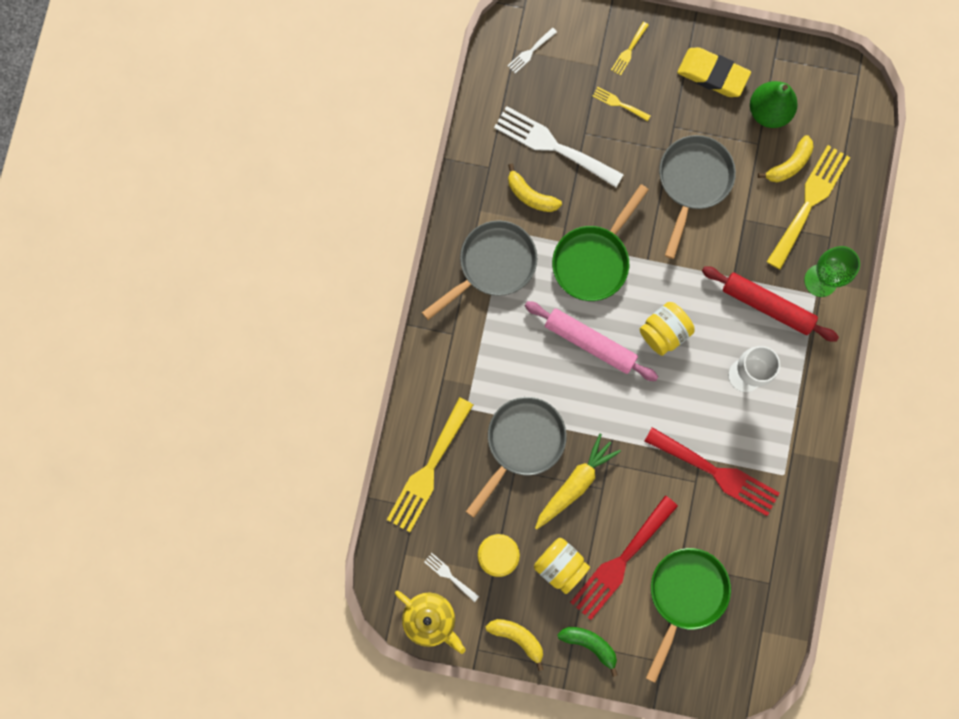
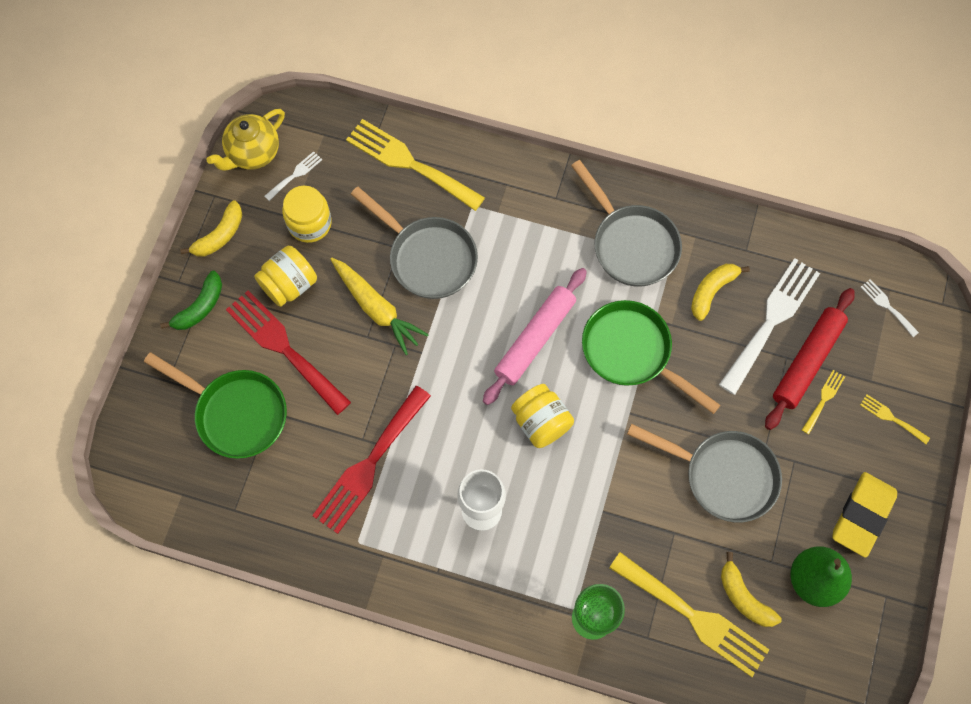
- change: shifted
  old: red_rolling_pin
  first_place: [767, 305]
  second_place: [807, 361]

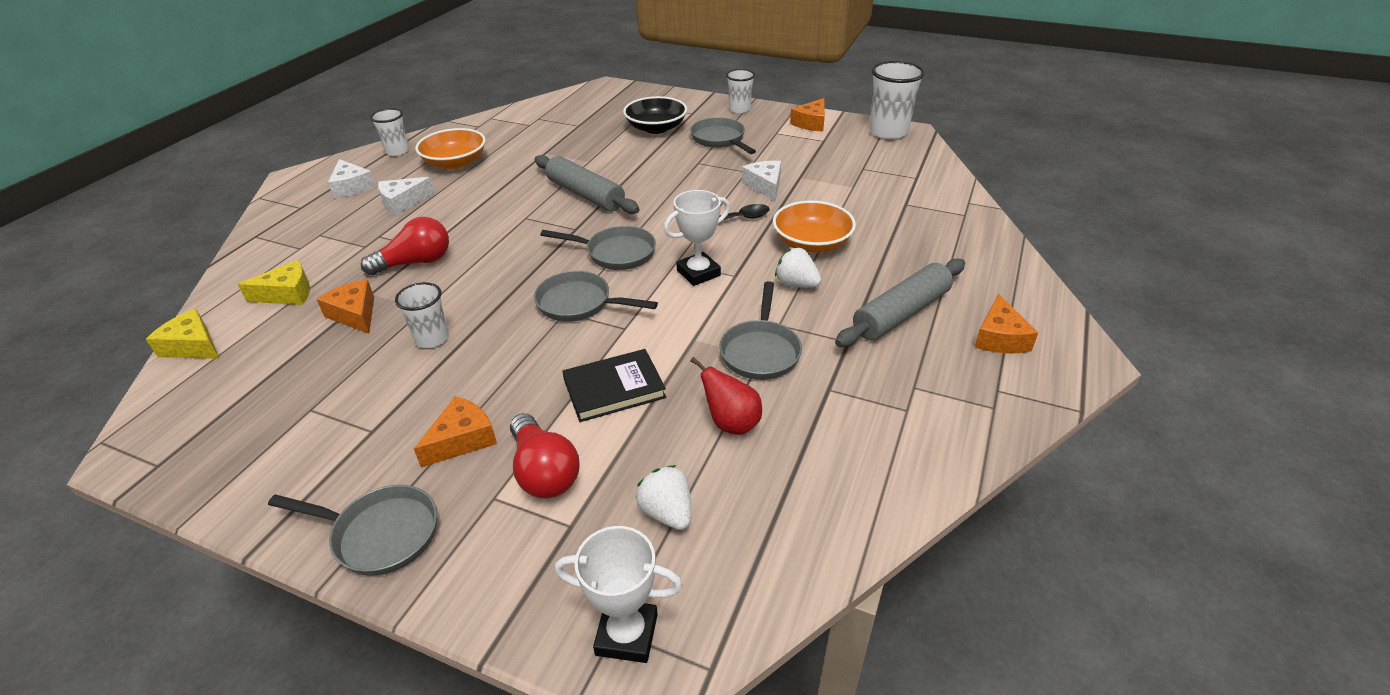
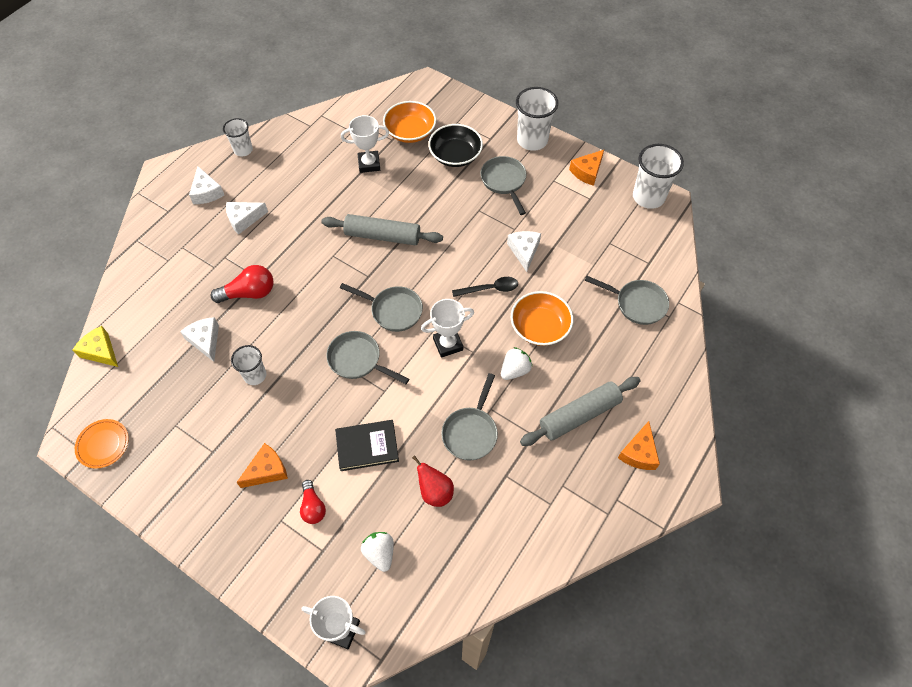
- change: gone
  old: yellow_cheese
  first_place: [287, 294]
- change: shifted
  old: grey_pan
  first_place: [380, 534]
  second_place: [637, 304]
- change: repainted
  old: orange_cheese
  new: white_cheese
  first_place: [355, 314]
  second_place: [205, 340]
- change: shifted
  old: orange_bowl
  first_place: [455, 162]
  second_place: [410, 132]
- change: scaled
  old: red_light_bulb
  first_place: [544, 472]
  second_place: [313, 507]
  factor: 0.65
- change: rotated
  old: grey_rolling_pin
  first_place: [586, 195]
  second_place: [383, 236]
  degrees: -45
- change: scaled
  old: white_cup
  first_place: [739, 109]
  second_place: [532, 140]
  factor: 1.65
- change: rotated
  old: white_strawberry
  first_place: [796, 284]
  second_place: [515, 370]
  degrees: 90
- change: new
  new: orange_plate
  second_place: [103, 444]
- change: new
  new: white_trophy
  second_place: [369, 164]

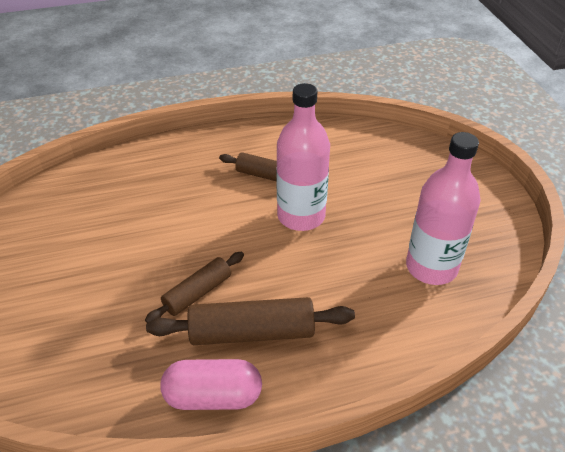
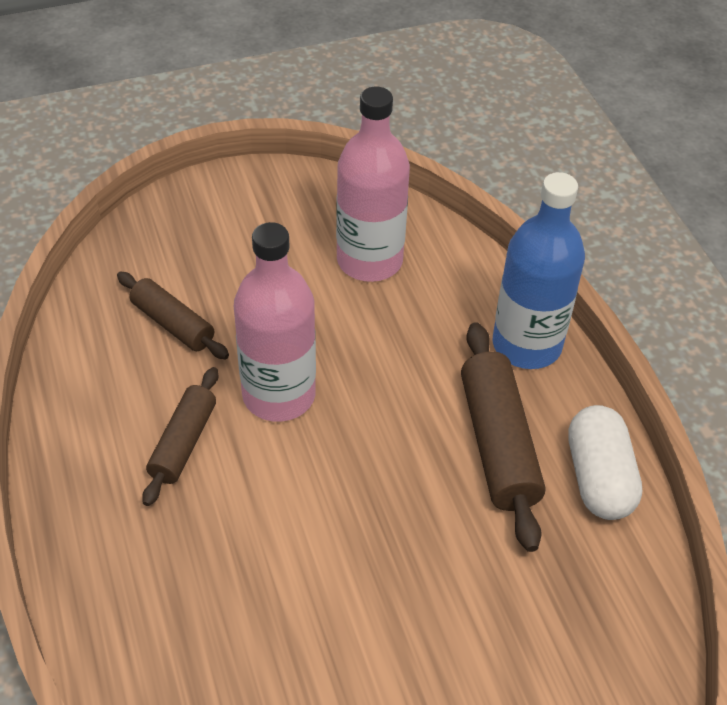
- change: shifted
  old: brown_rolling_pin
  first_place: [197, 293]
  second_place: [172, 324]
- change: repainted
  old: pink_capsule
  new: white_capsule
  first_place: [213, 396]
  second_place: [598, 478]
- change: new
  new: blue_bottle
  second_place: [526, 345]

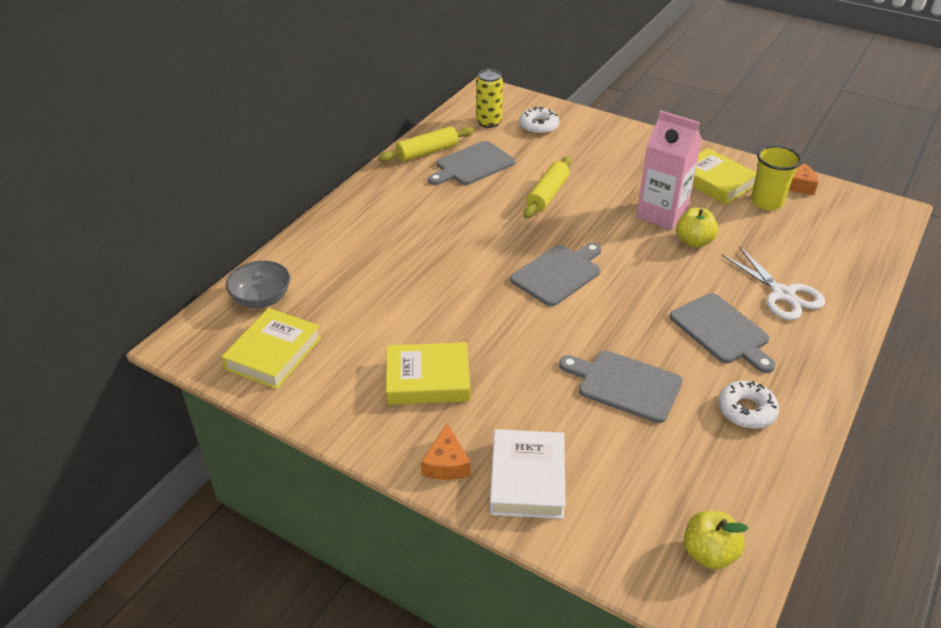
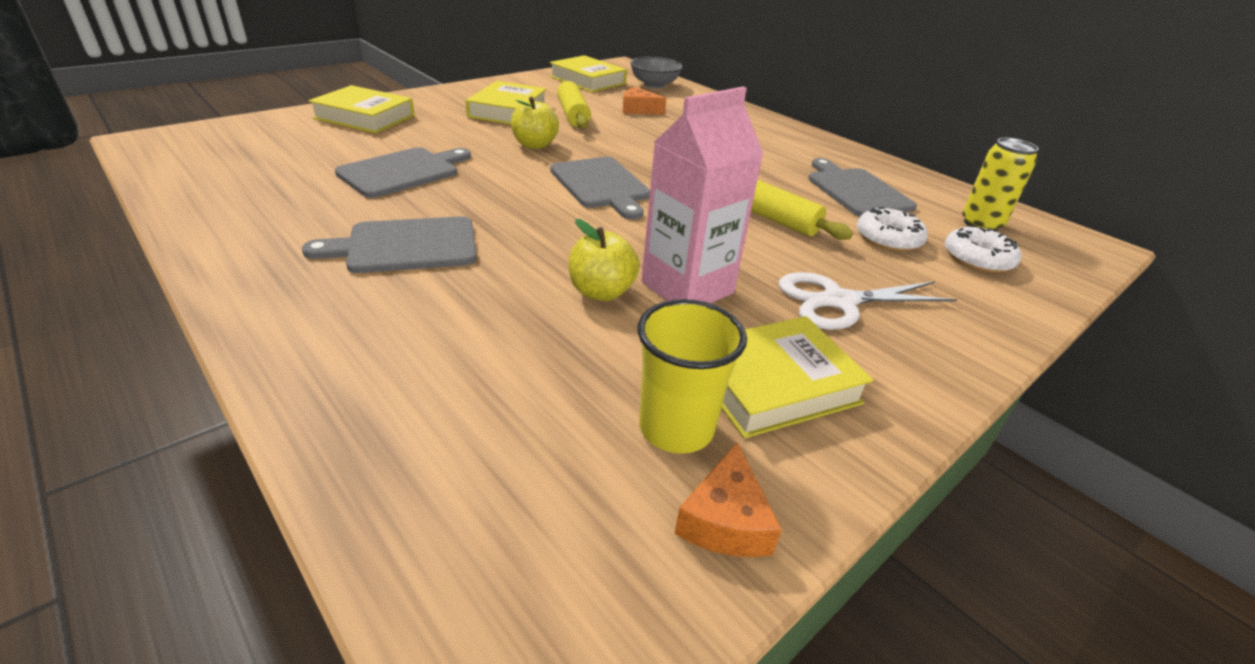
- change: shifted
  old: yellow_rolling_pin
  first_place: [427, 152]
  second_place: [573, 115]
- change: shifted
  old: orange_cheese
  first_place: [446, 463]
  second_place: [638, 110]
- change: repainted
  old: white_book
  new: yellow_book
  first_place: [527, 479]
  second_place: [364, 117]
- change: shifted
  old: yellow_apple
  first_place: [708, 553]
  second_place: [534, 145]
- change: shifted
  old: white_donut
  first_place: [746, 410]
  second_place: [888, 238]
- change: shifted
  old: white_scissors
  first_place: [783, 294]
  second_place: [838, 301]

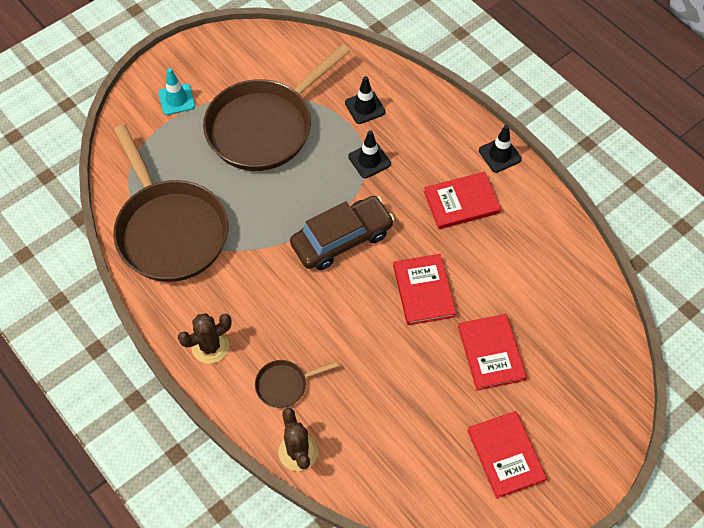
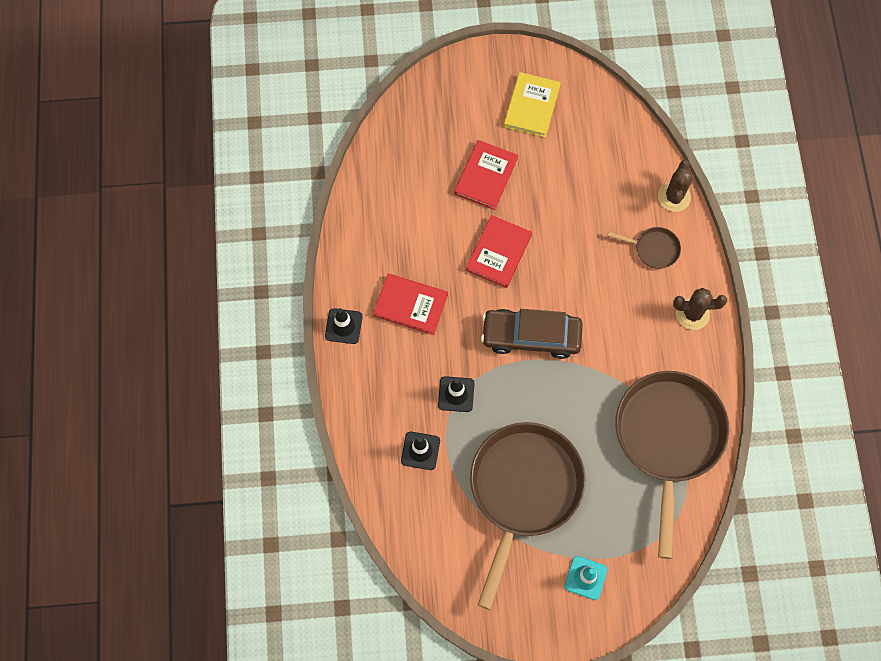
- change: rotated
  old: brown_pan
  first_place: [265, 127]
  second_place: [523, 490]
  degrees: -60
- change: repainted
  old: red_book
  new: yellow_book
  first_place: [505, 455]
  second_place: [531, 106]

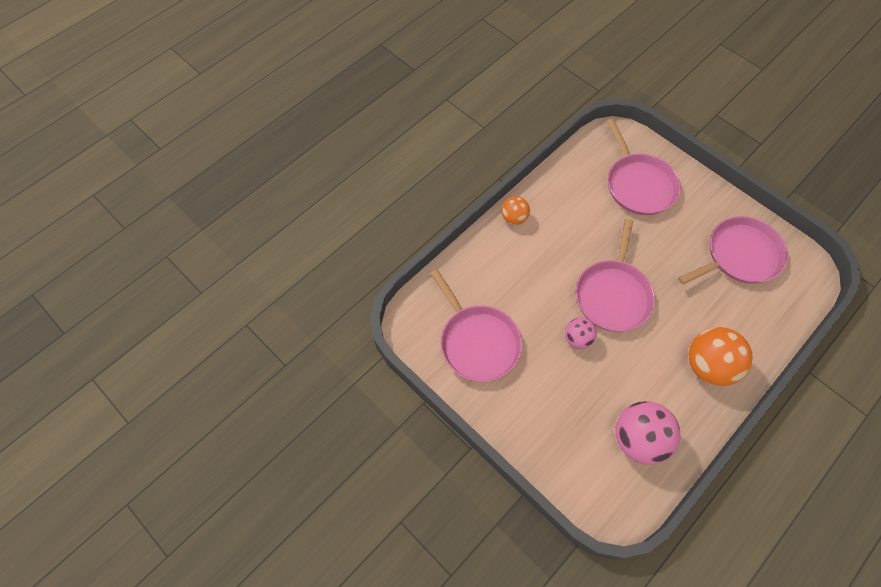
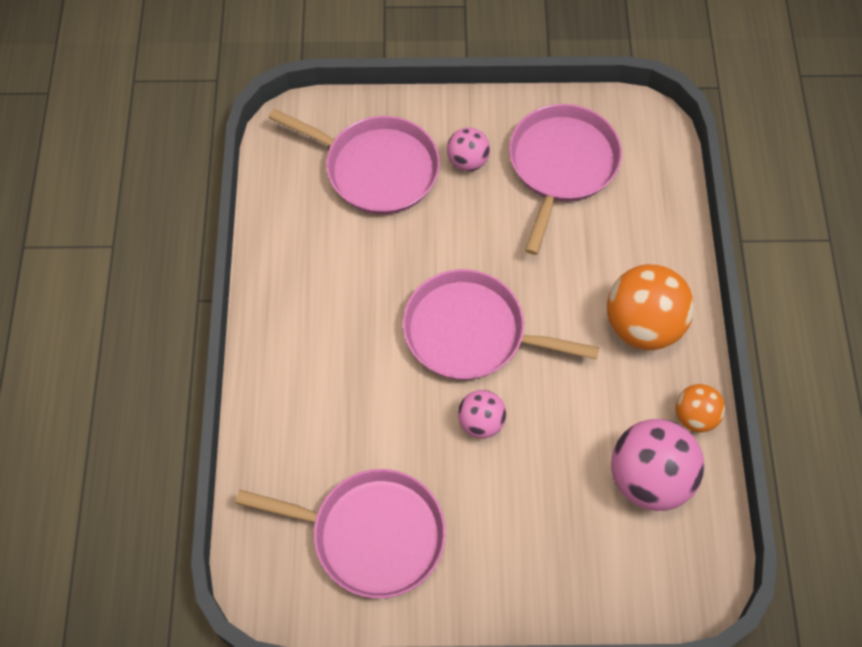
- change: shifted
  old: orange_ball
  first_place: [514, 218]
  second_place: [695, 416]
- change: rotated
  old: pink_pan
  first_place: [613, 294]
  second_place: [471, 332]
  degrees: 135
- change: new
  new: pink_ball
  second_place: [467, 161]

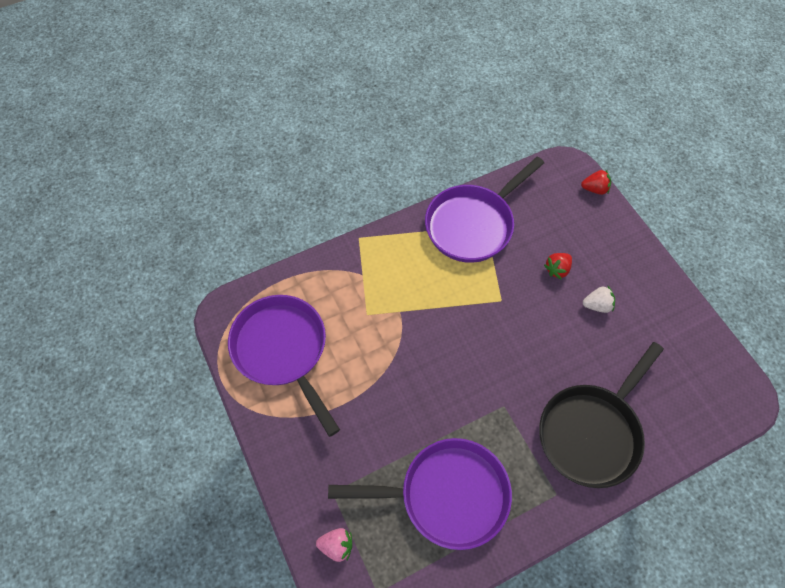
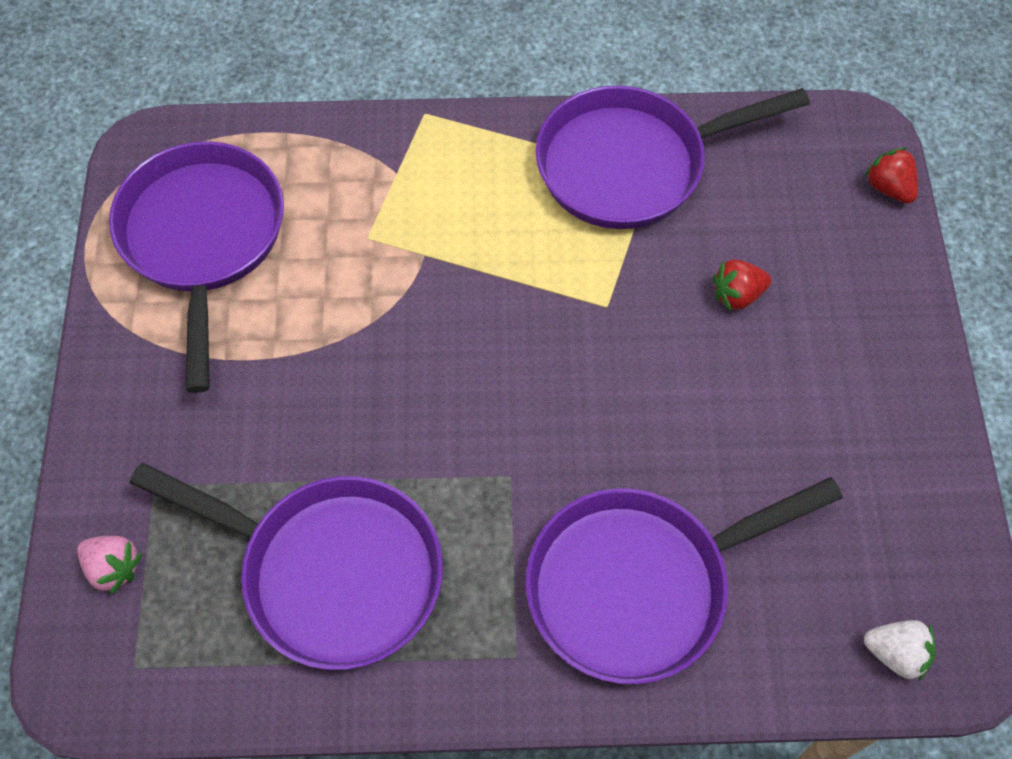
- change: repainted
  old: black_pan
  new: purple_pan
  first_place: [592, 432]
  second_place: [638, 585]
- change: rotated
  old: red_strawberry
  first_place: [594, 189]
  second_place: [888, 188]
  degrees: -150
- change: shifted
  old: white_strawberry
  first_place: [597, 305]
  second_place: [895, 653]

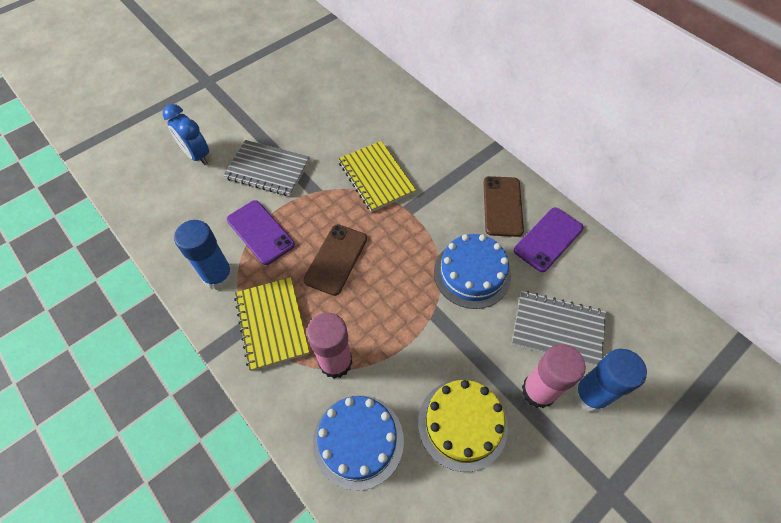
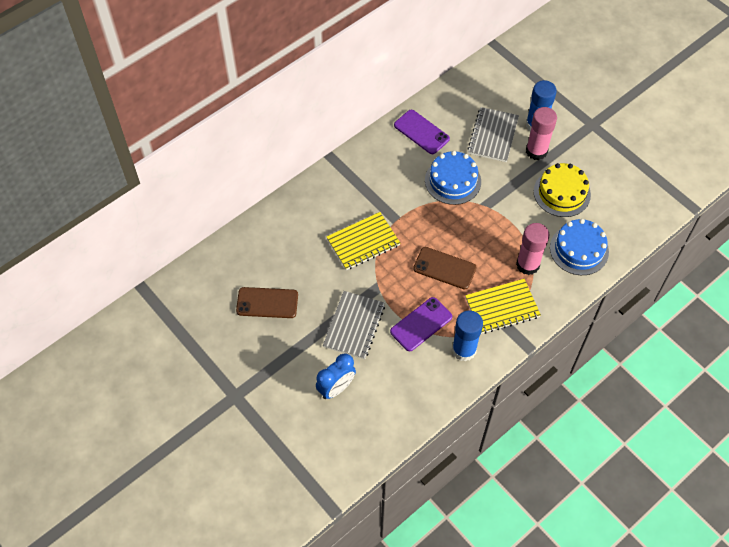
- change: shifted
  old: brown_phone
  first_place: [502, 206]
  second_place: [267, 303]

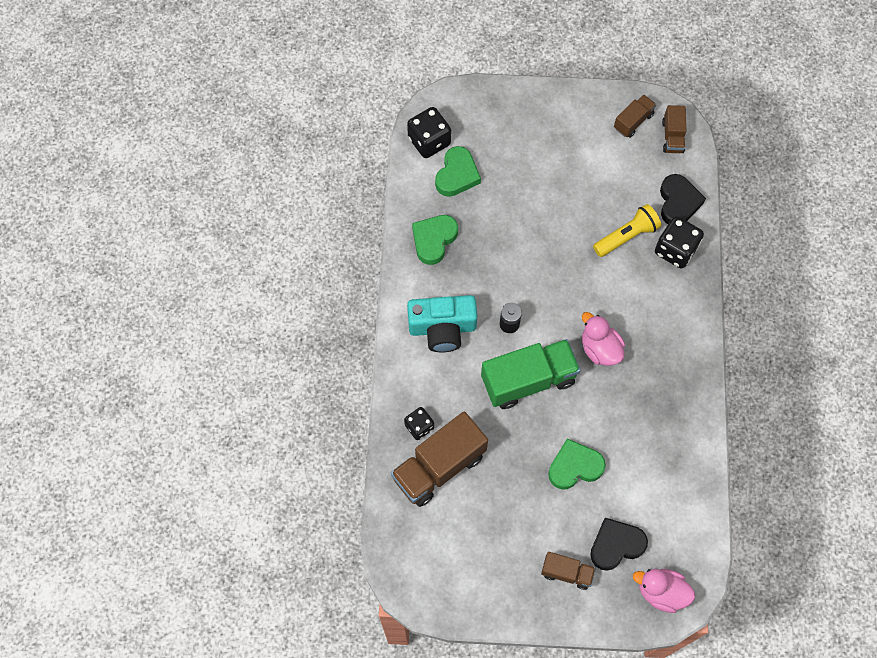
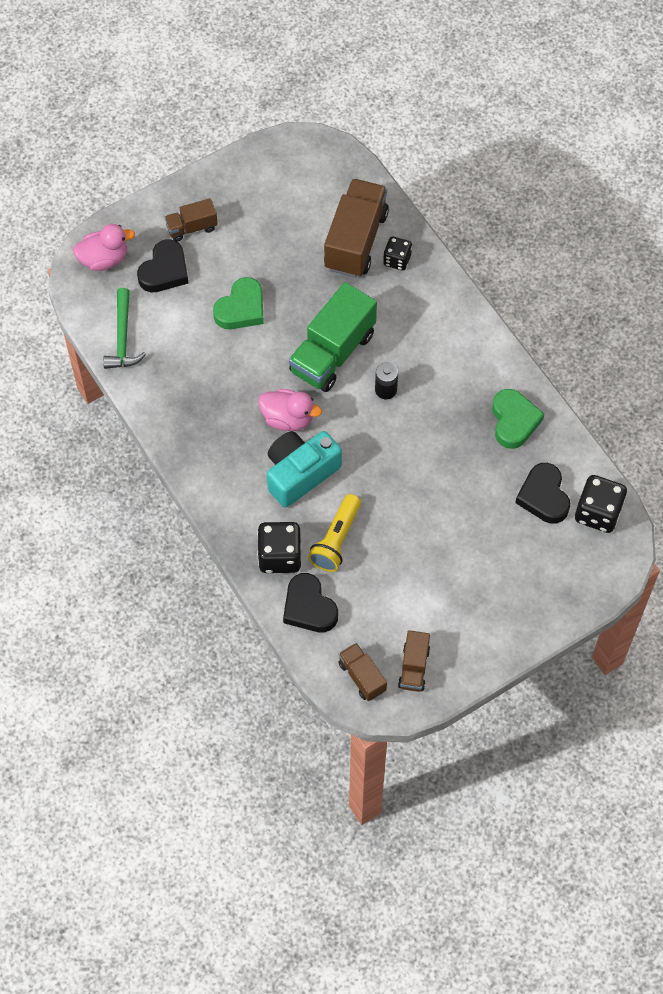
- change: shifted
  old: turquoise_camera
  first_place: [442, 328]
  second_place: [300, 473]
- change: repainted
  old: green_heart
  new: black_heart
  first_place: [457, 175]
  second_place: [543, 496]
- change: new
  new: green_hammer
  second_place: [123, 337]

